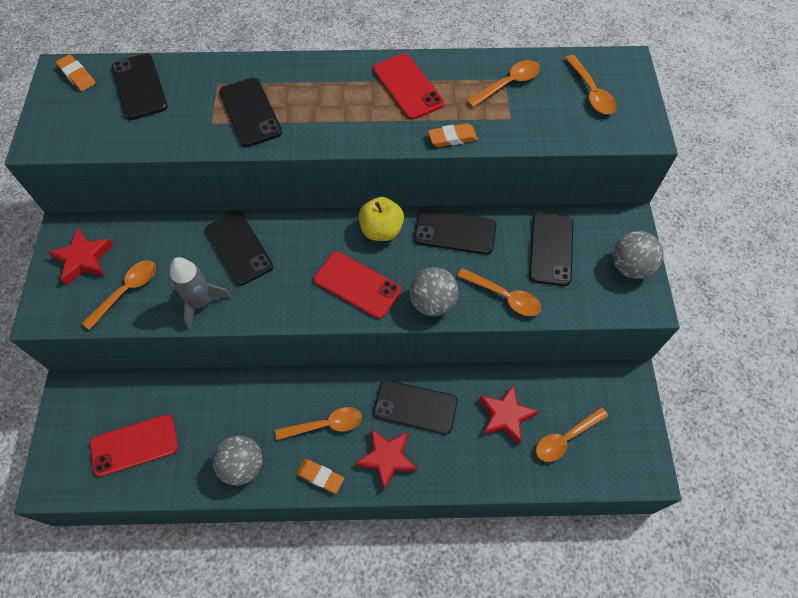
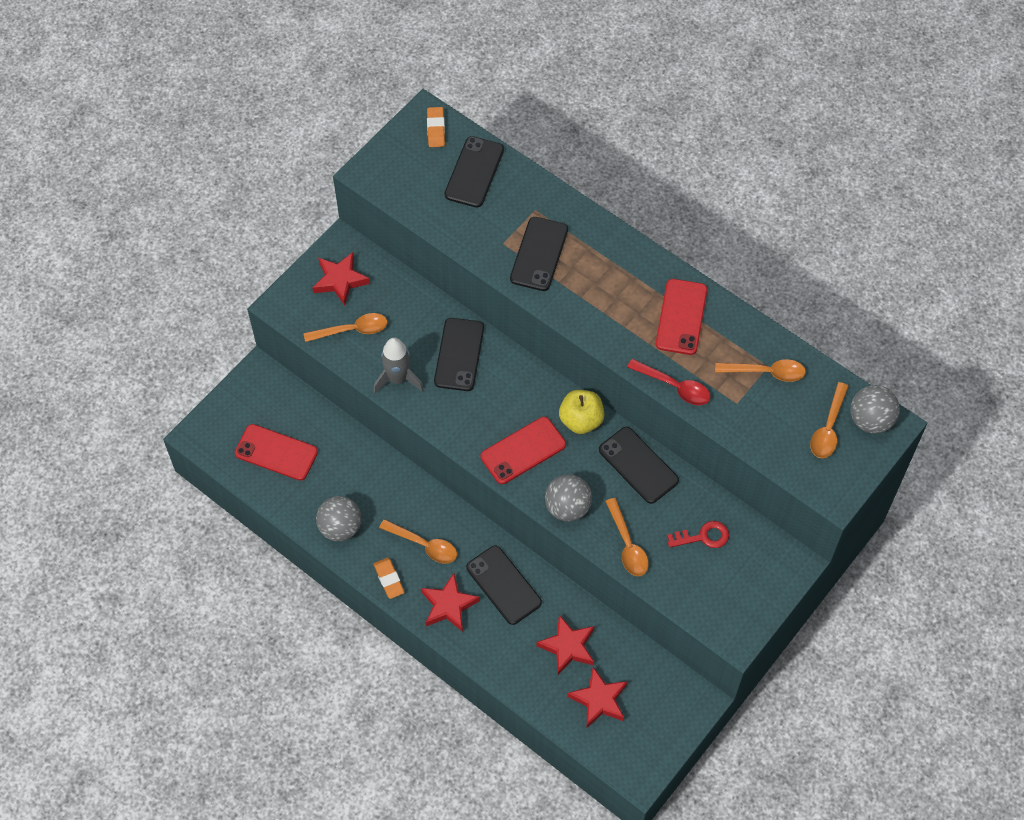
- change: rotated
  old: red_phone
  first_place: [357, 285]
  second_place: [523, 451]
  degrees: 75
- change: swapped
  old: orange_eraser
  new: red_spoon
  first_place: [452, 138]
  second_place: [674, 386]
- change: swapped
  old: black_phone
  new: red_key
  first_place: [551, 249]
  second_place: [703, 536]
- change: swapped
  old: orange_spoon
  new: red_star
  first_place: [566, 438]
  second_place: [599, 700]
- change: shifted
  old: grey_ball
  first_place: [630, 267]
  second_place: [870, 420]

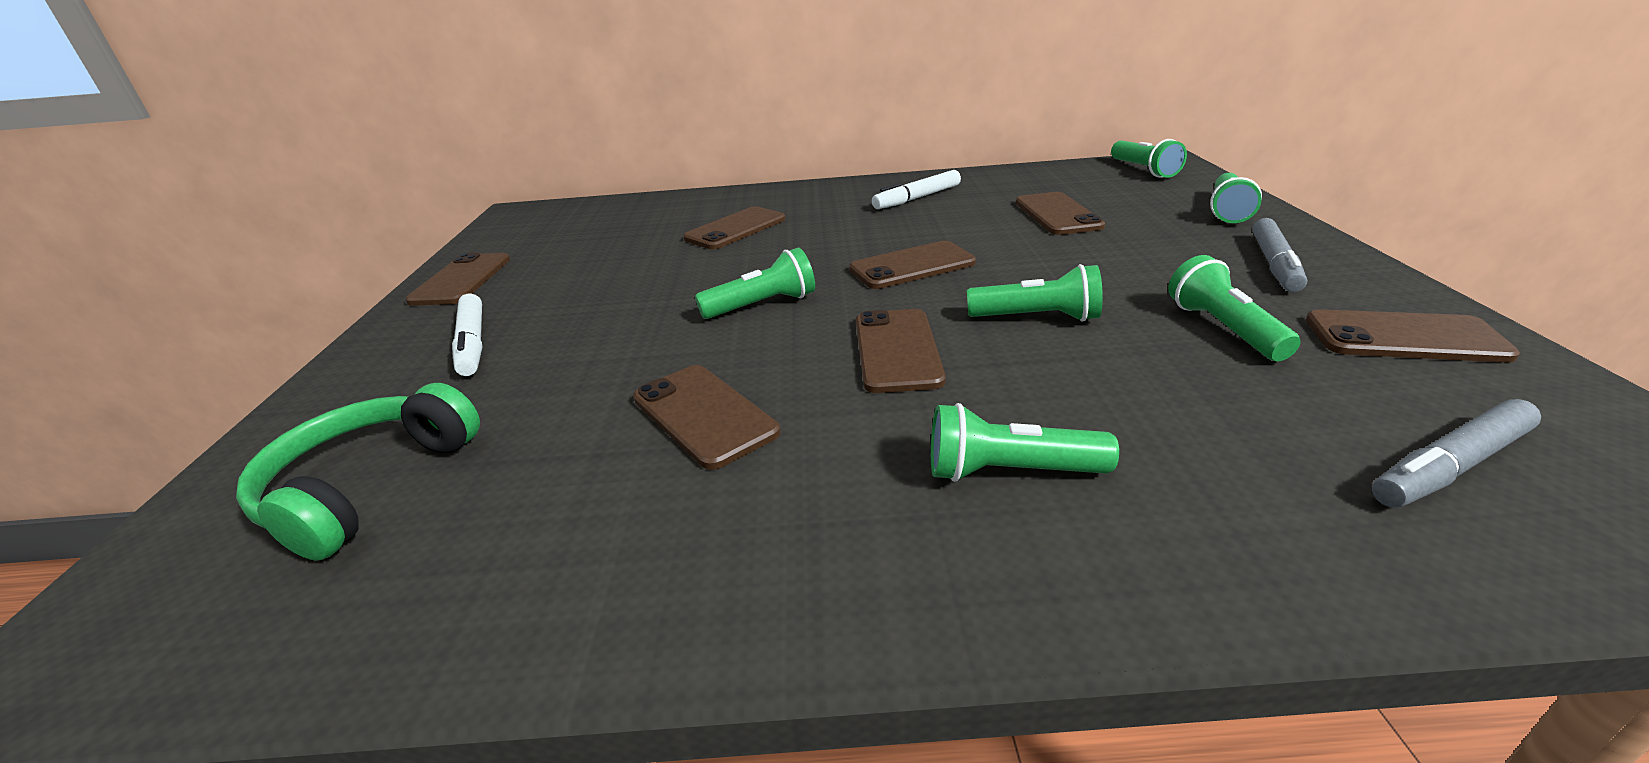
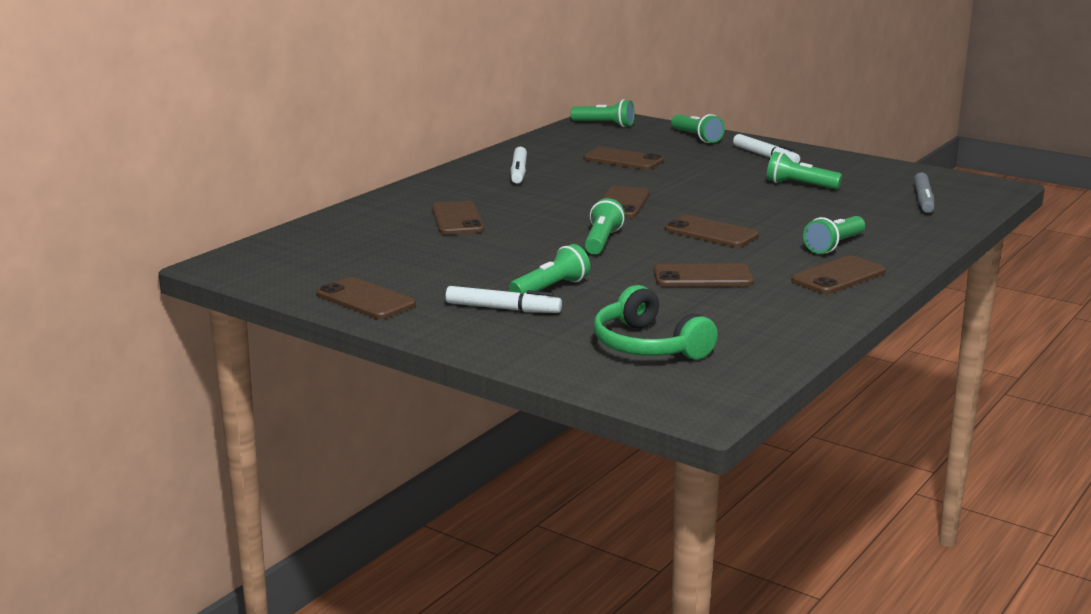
- change: shifted
  old: green_flashlight
  first_place: [1036, 317]
  second_place: [550, 289]
- change: repainted
  old: grey_marker
  new: white_marker
  first_place: [1274, 264]
  second_place: [765, 156]
- change: shifted
  old: brown_phone
  first_place: [1404, 337]
  second_place: [838, 276]

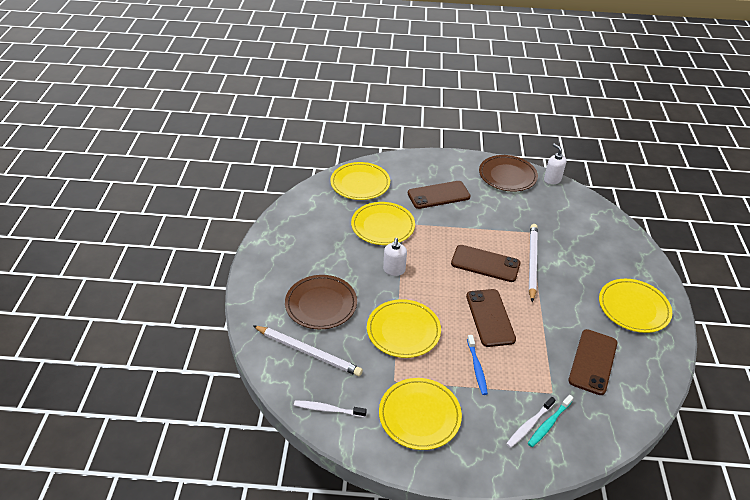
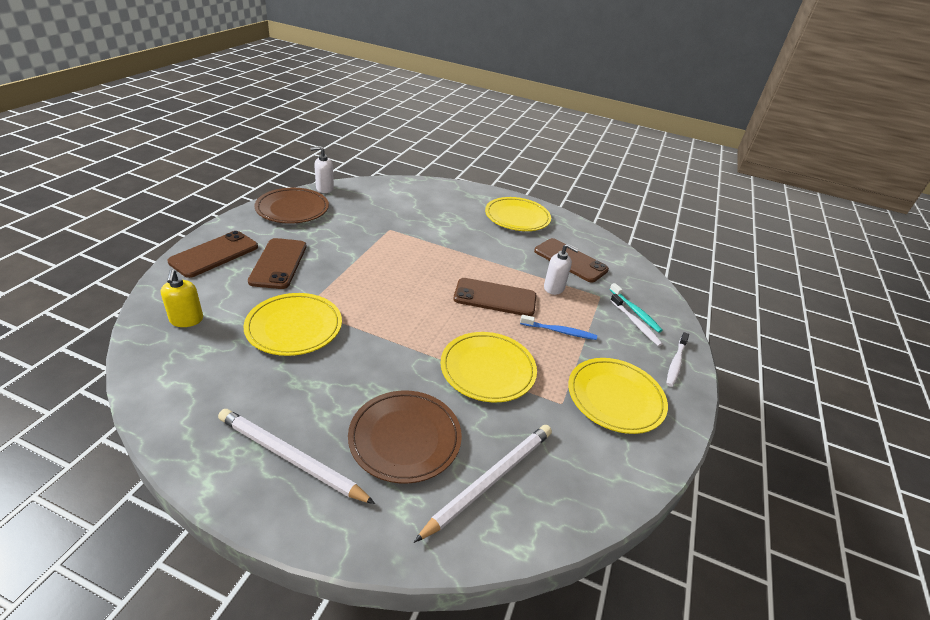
- change: shifted
  old: white_toothbrush
  first_place: [328, 409]
  second_place: [676, 363]
- change: swapped
  old: yellow_plate
  new: yellow_soap_dispenser
  first_place: [360, 183]
  second_place: [186, 320]
- change: shifted
  old: white_soap_dispenser
  first_place: [394, 270]
  second_place: [554, 288]
- change: shifted
  old: brown_phone
  first_place: [485, 264]
  second_place: [214, 254]
- change: shifted
  old: white_pencil
  first_place: [532, 262]
  second_place: [290, 458]

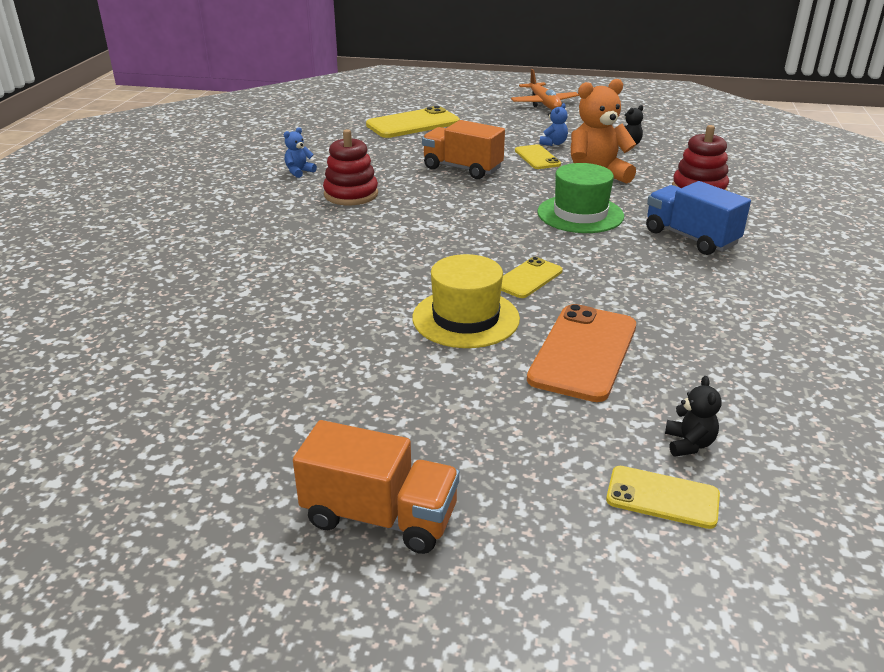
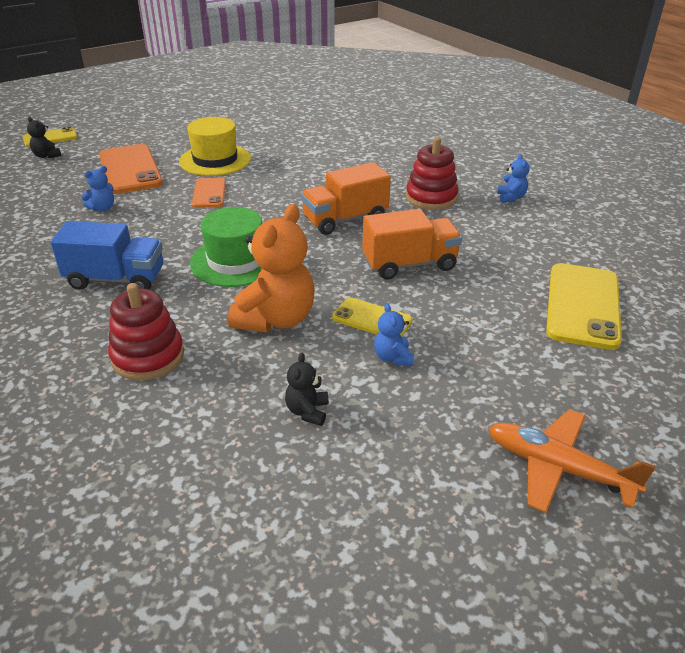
- change: shifted
  old: orange_truck
  first_place: [380, 516]
  second_place: [345, 219]
- change: repainted
  old: yellow_phone
  new: orange_phone
  first_place: [528, 278]
  second_place: [209, 193]
- change: new
  new: blue_teddy_bear
  second_place: [102, 208]

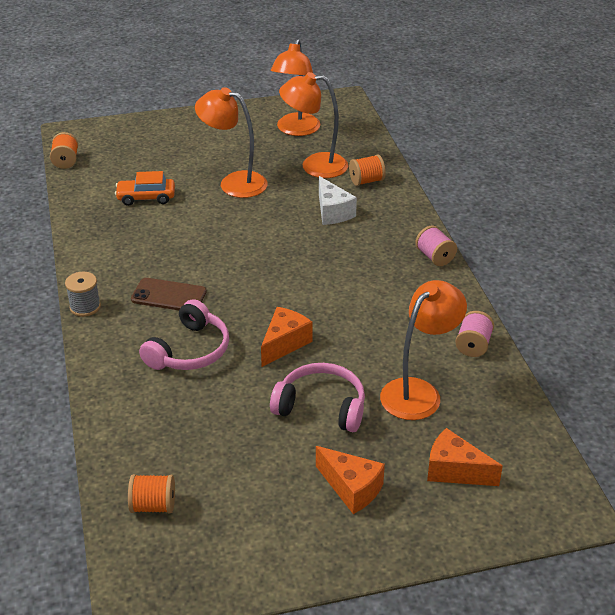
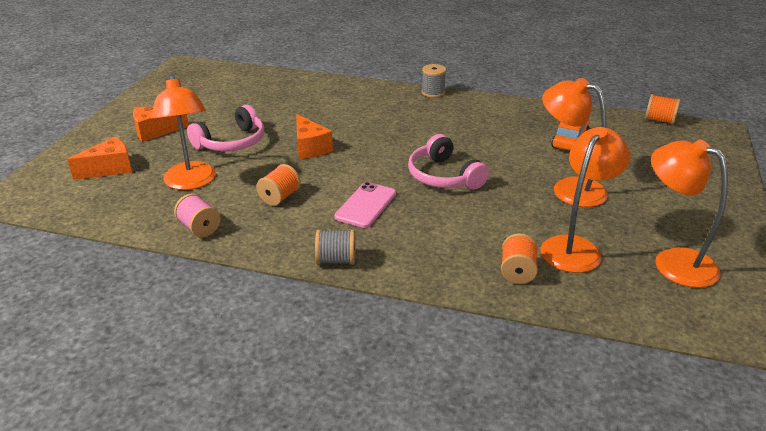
- change: shifted
  old: orange_spool
  first_place: [153, 506]
  second_place: [280, 197]
- change: gone
  old: brown_phone
  first_place: [169, 296]
- change: shifted
  old: pink_headphones
  first_place: [190, 350]
  second_place: [443, 176]
- change: rotated
  old: orange_lamp
  first_place: [234, 183]
  second_place: [568, 189]
  degrees: -105
- change: gone
  old: white_cheese
  first_place: [332, 212]
- change: repainted
  old: pink_spool
  new: grey_spool
  first_place: [435, 257]
  second_place: [336, 260]
- change: new
  new: pink_phone
  second_place: [366, 205]

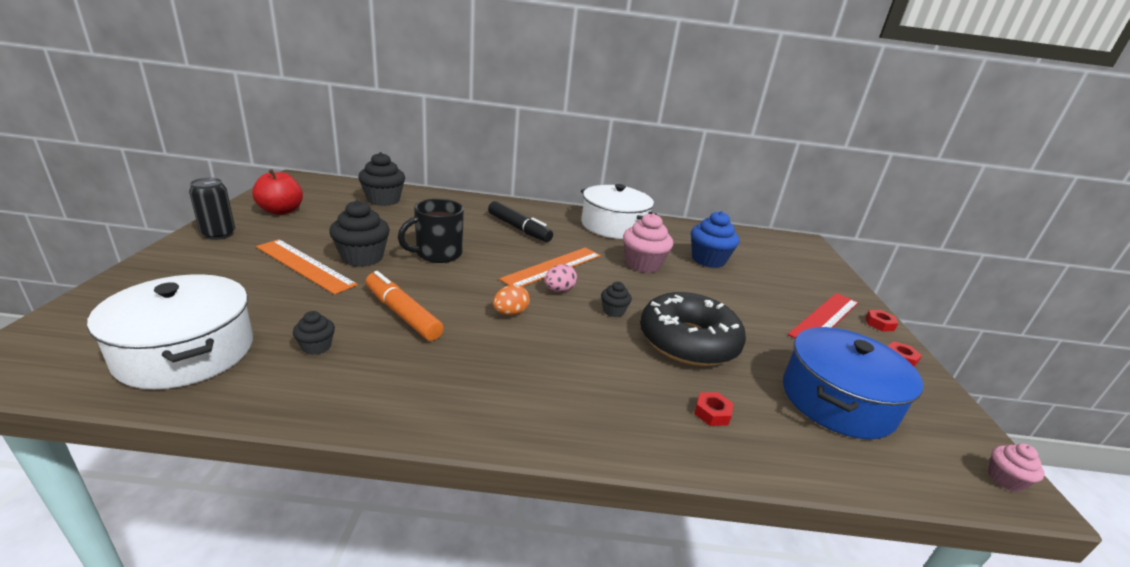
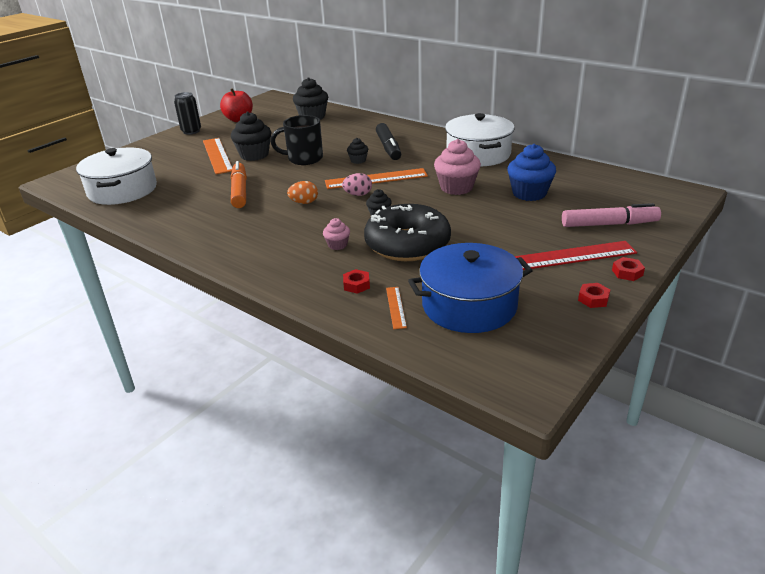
- change: shifted
  old: black_cupcake
  first_place: [316, 347]
  second_place: [358, 160]
- change: shifted
  old: pink_cupcake
  first_place: [1004, 479]
  second_place: [337, 245]
- change: new
  new: orange_ruler
  second_place: [396, 307]
- change: new
  new: pink_marker
  second_place: [609, 224]

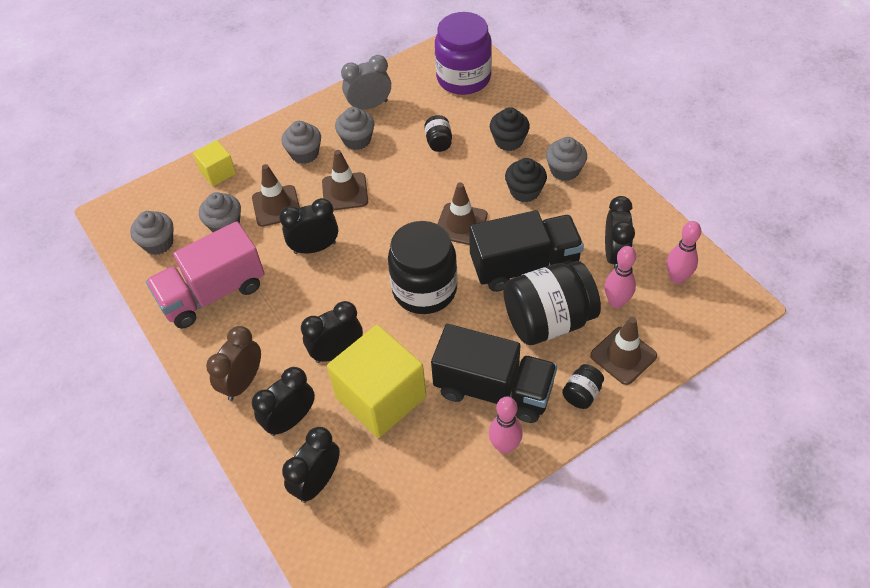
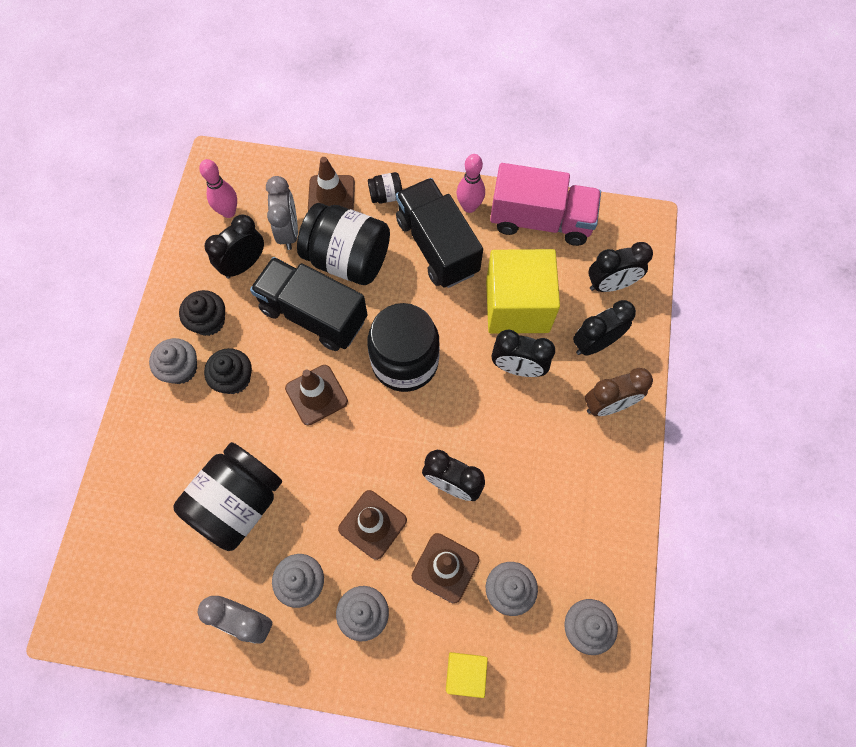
- change: shifted
  old: pink_truck
  first_place: [213, 293]
  second_place: [540, 220]
- change: rotated
  old: black_clock
  first_place: [290, 420]
  second_place: [595, 343]
  degrees: 150
- change: scaled
  old: black_jar
  first_place: [439, 142]
  second_place: [238, 502]
  factor: 2.3
- change: gone
  old: purple_jar
  first_place: [463, 78]
- change: shifted
  old: black_cupcake
  first_place: [509, 141]
  second_place: [209, 321]
- change: swapped
  old: pink_bowling_pin
  new: grey_clock
  first_place: [616, 302]
  second_place: [288, 232]

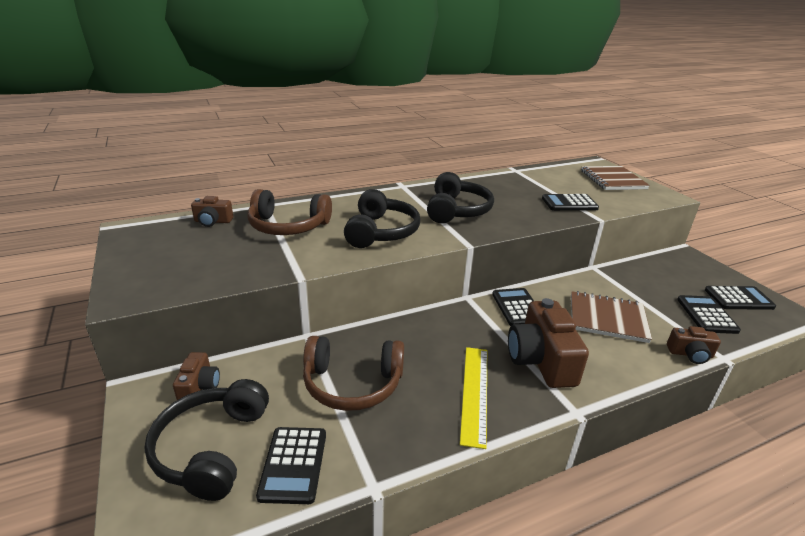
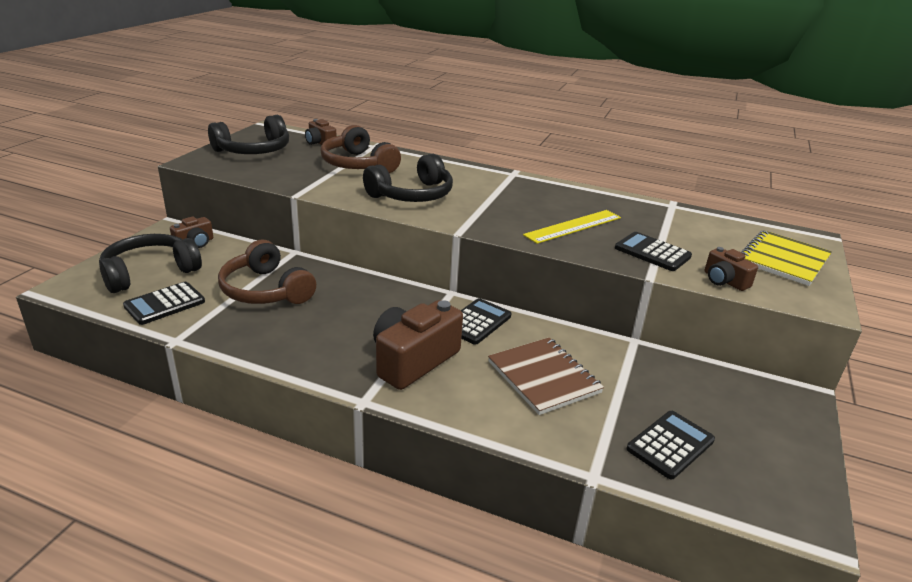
- change: shifted
  old: black_headphones
  first_place: [457, 210]
  second_place: [254, 150]
- change: shifted
  old: yellow_ruler
  first_place: [475, 393]
  second_place: [573, 226]
- change: repainted
  old: brown_notebook
  new: yellow_notebook
  first_place: [612, 180]
  second_place: [783, 260]
- change: shifted
  old: brown_camera
  first_place: [690, 354]
  second_place: [724, 281]
- change: gone
  old: black_calculator
  first_place: [738, 299]

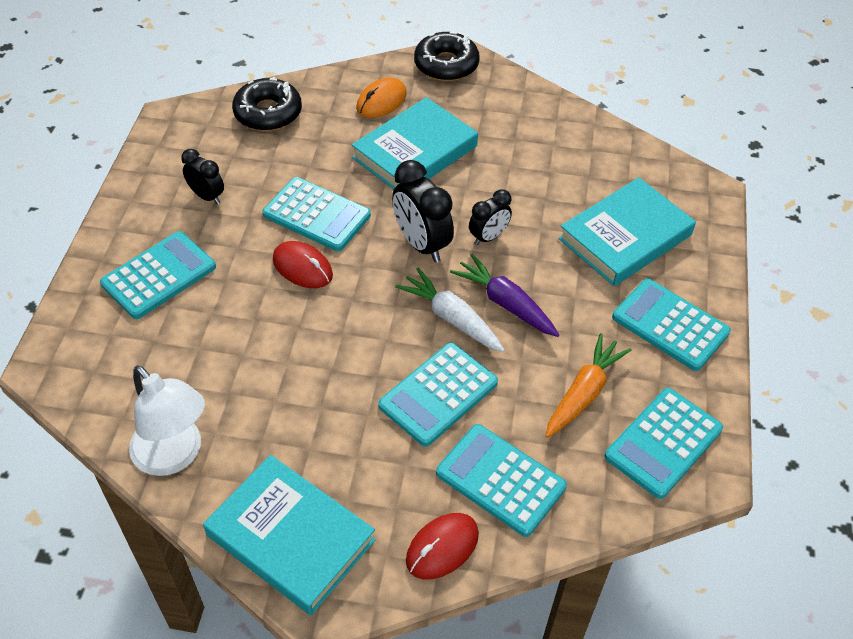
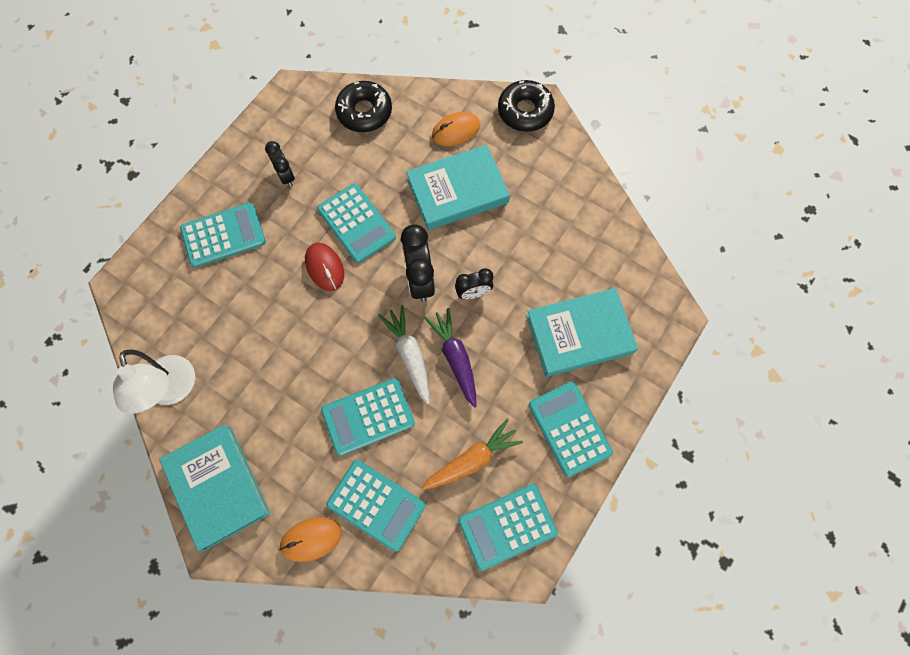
- change: repainted
  old: red_mouse
  new: orange_mouse
  first_place: [442, 547]
  second_place: [311, 539]
- change: rotated
  old: turquoise_calculator
  first_place: [500, 480]
  second_place: [376, 504]
  degrees: 150

